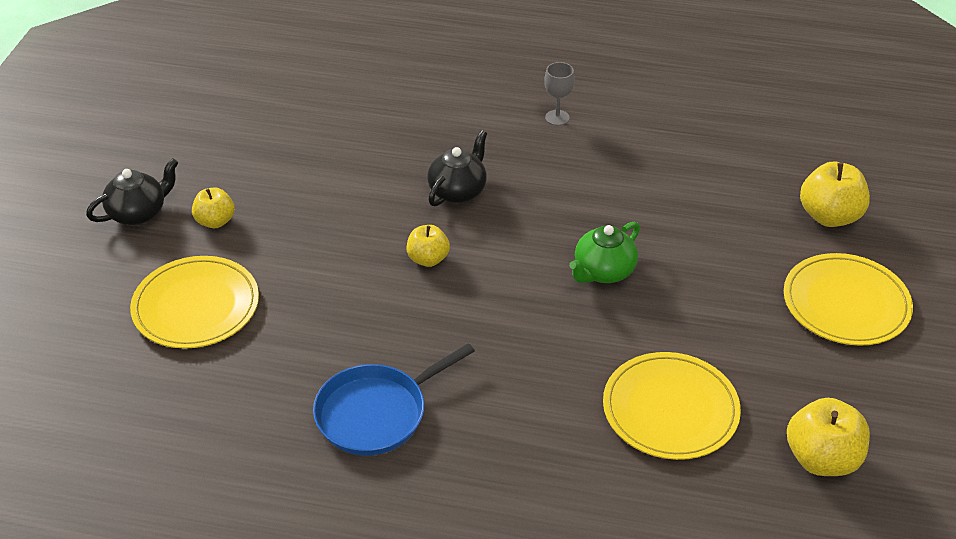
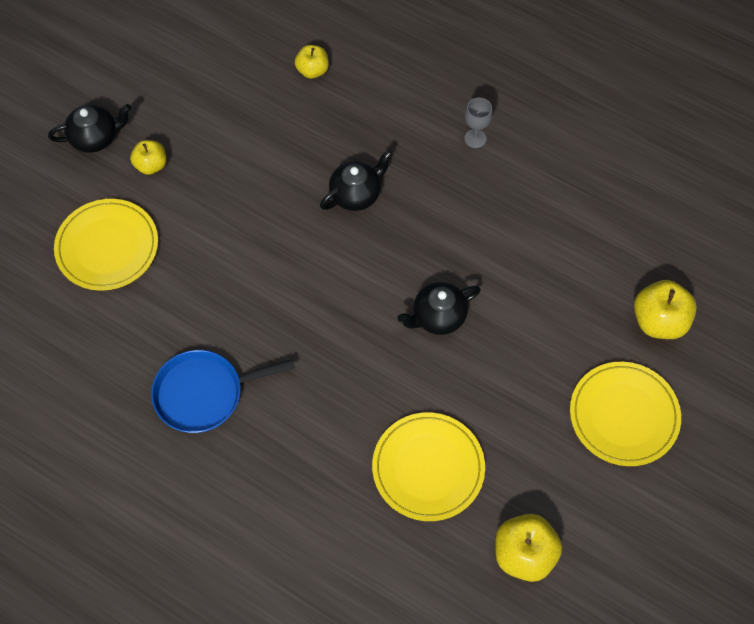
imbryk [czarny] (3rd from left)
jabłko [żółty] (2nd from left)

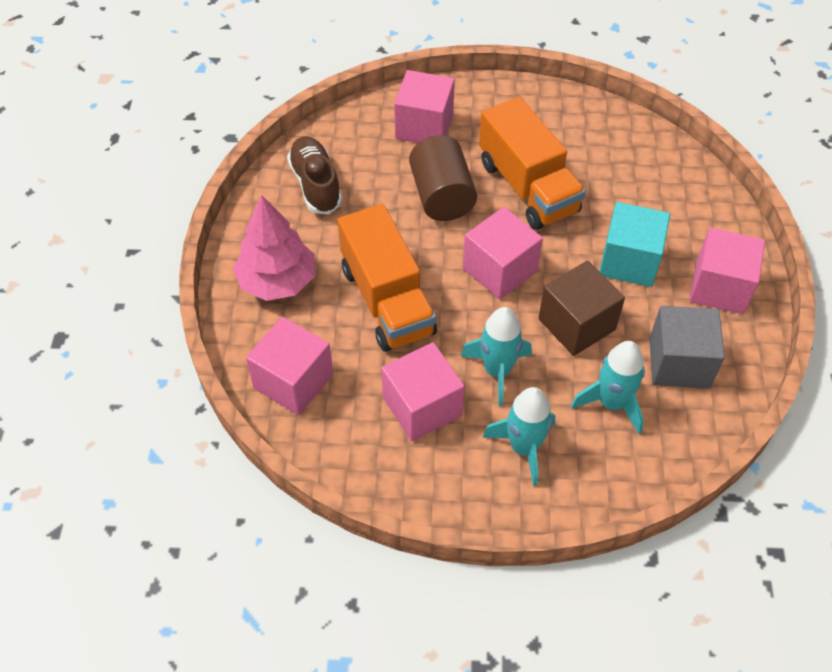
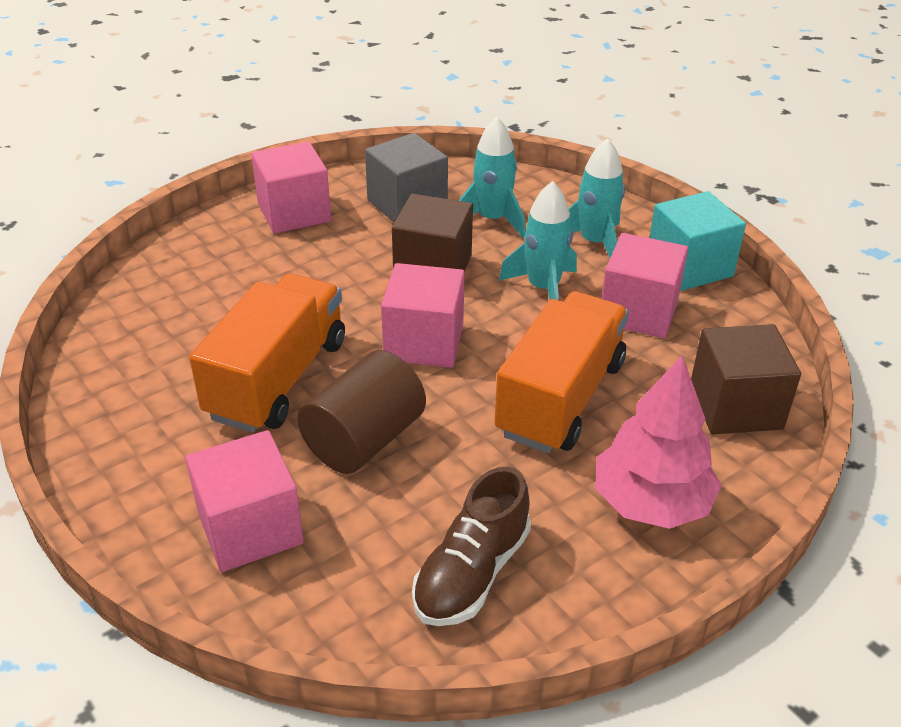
sześcian [turkusowy]
sześcian [brązowy] (2nd from left)

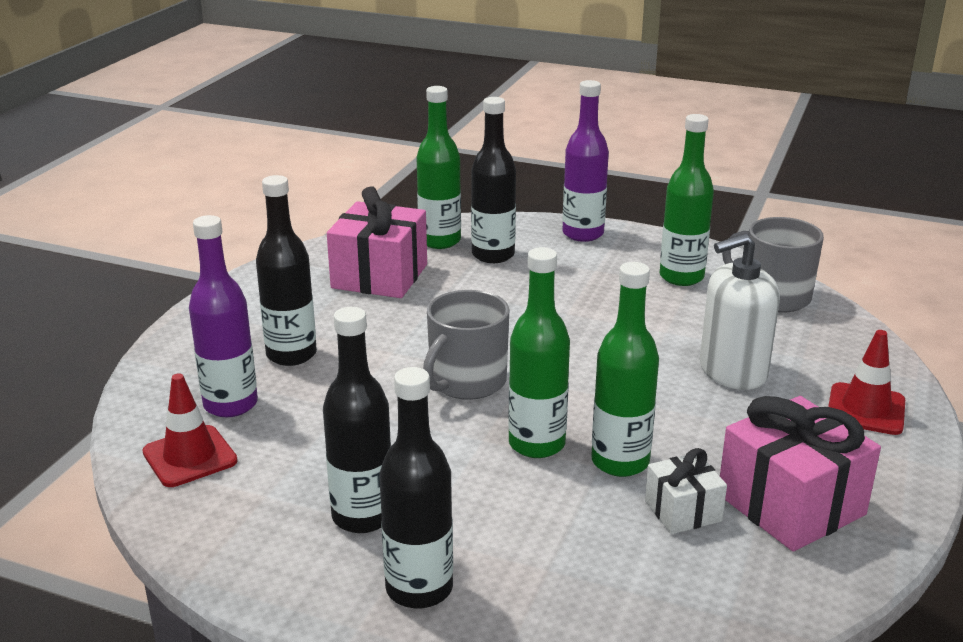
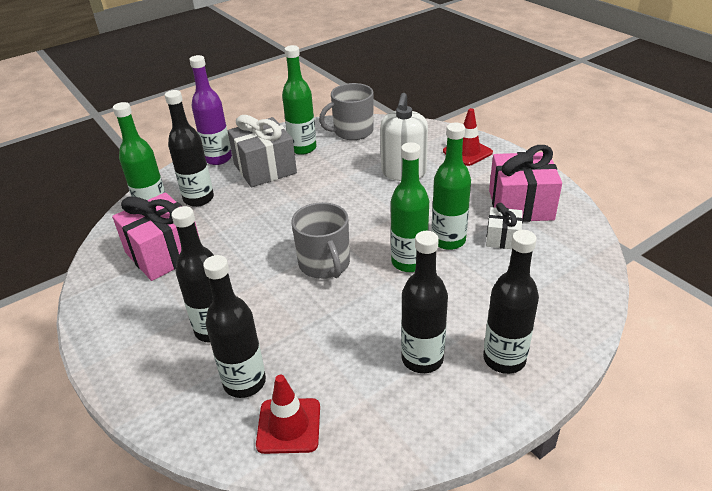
butelka [czarny] (3rd from left)
prezent [szary]

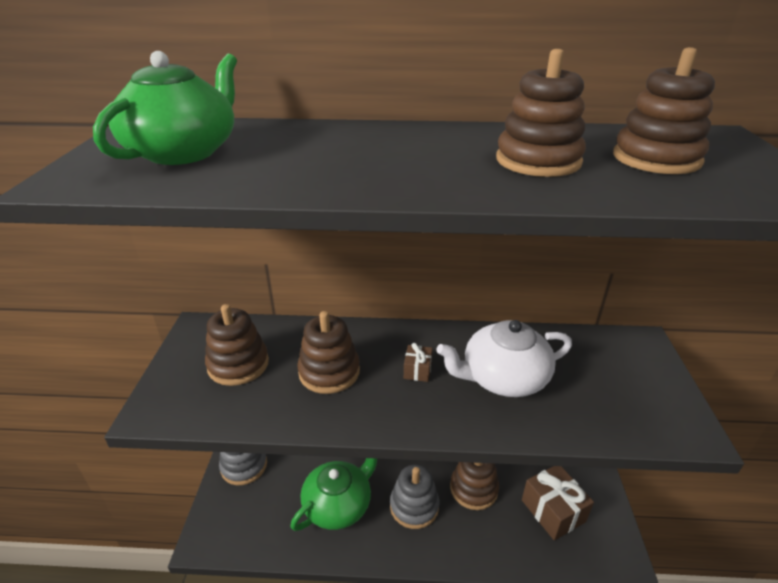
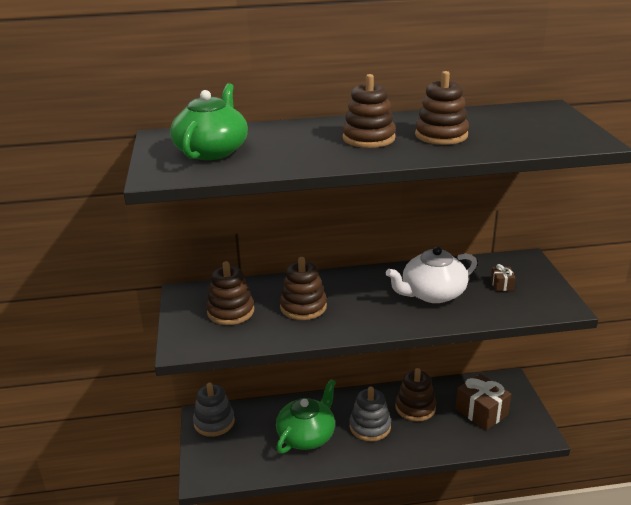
zabawka nakładanka [brązowy] (3rd from left)
prezent [brązowy] (2nd from left)

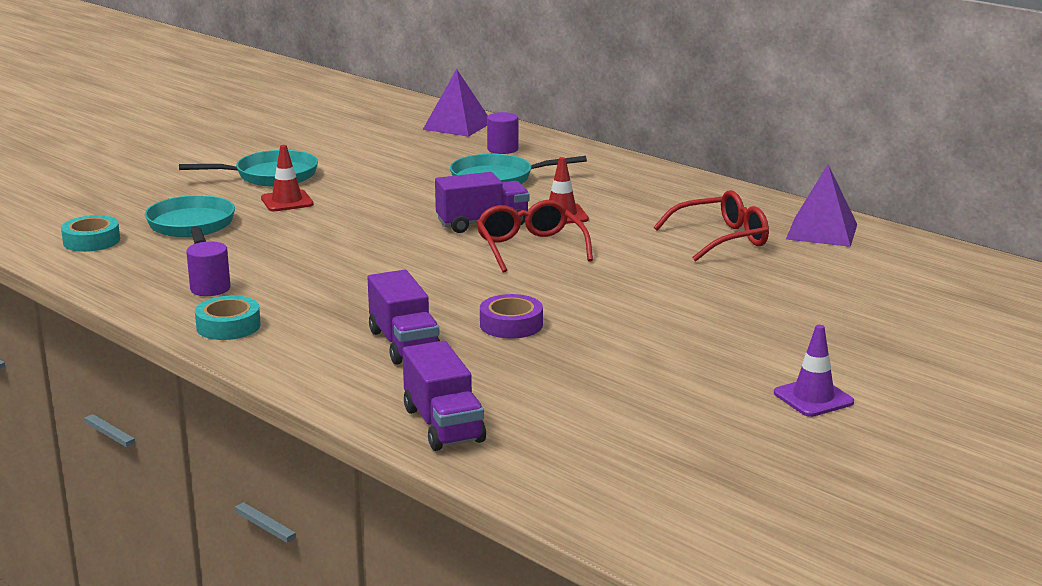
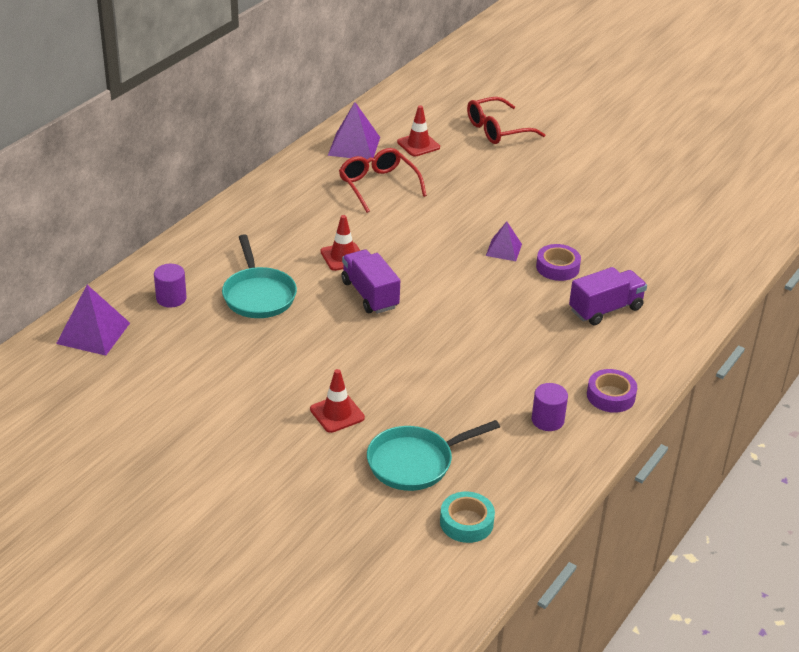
patelnia [turkusowy] (2nd from left in the first image)
okulary [czerwony] (2nd from left)
taśma klejąca [fioletowy] (2nd from left)
pachołek [fioletowy]
ciężarówka [fioletowy] (2nd from left in the first image)
pachołek [czerwony] (3rd from left)
piramida [fioletowy] (3rd from left)

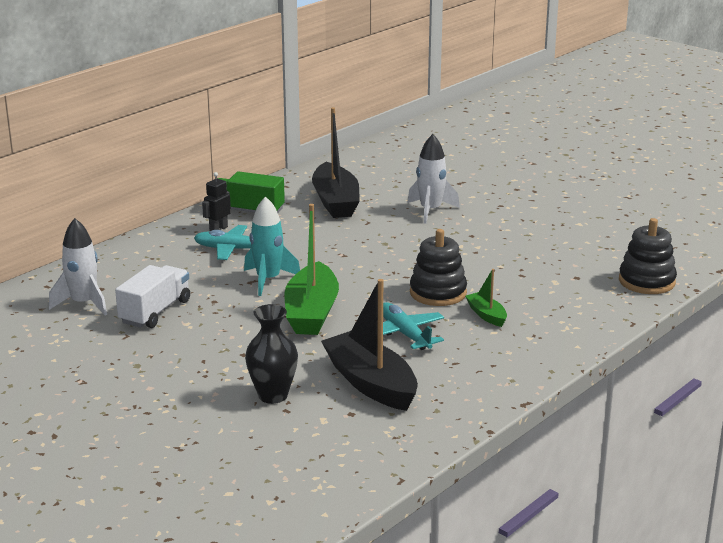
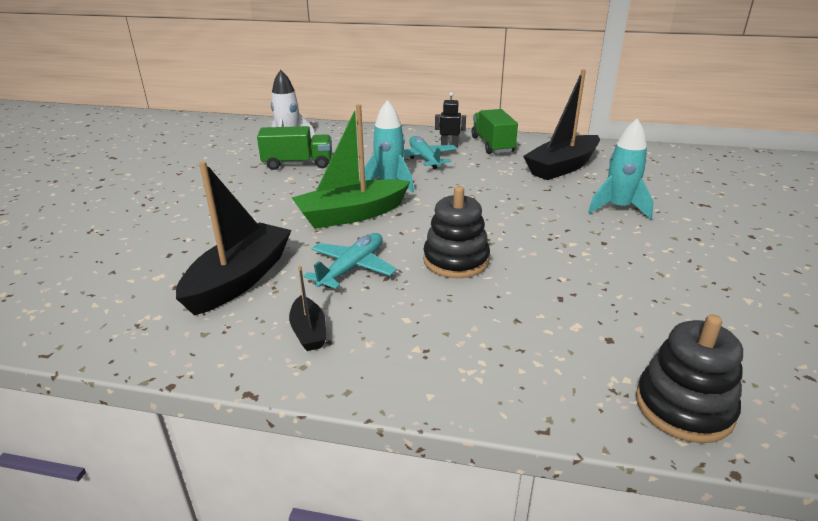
rakieta [turkusowy] (2nd from left)
ciężarówka [zielony] (1st from left)
łódka [zielony] (2nd from left in the first image)
wazon [czarny]
łódka [czarny] (2nd from left)

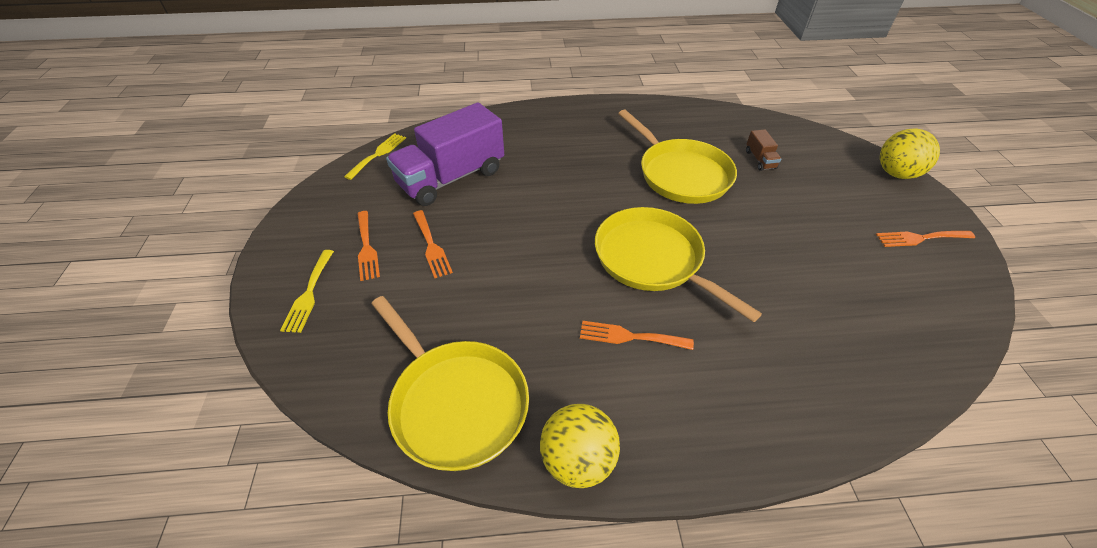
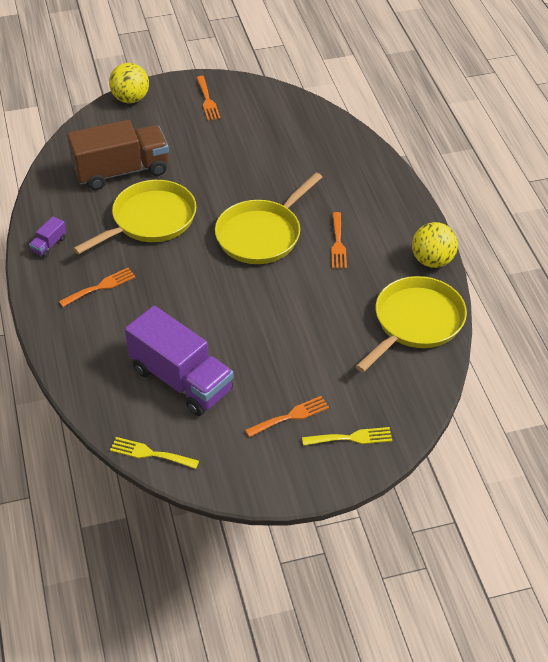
ciężarówka [brązowy]
widelec [pomarańczowy] (1st from left)
ciężarówka [fioletowy] (1st from left)

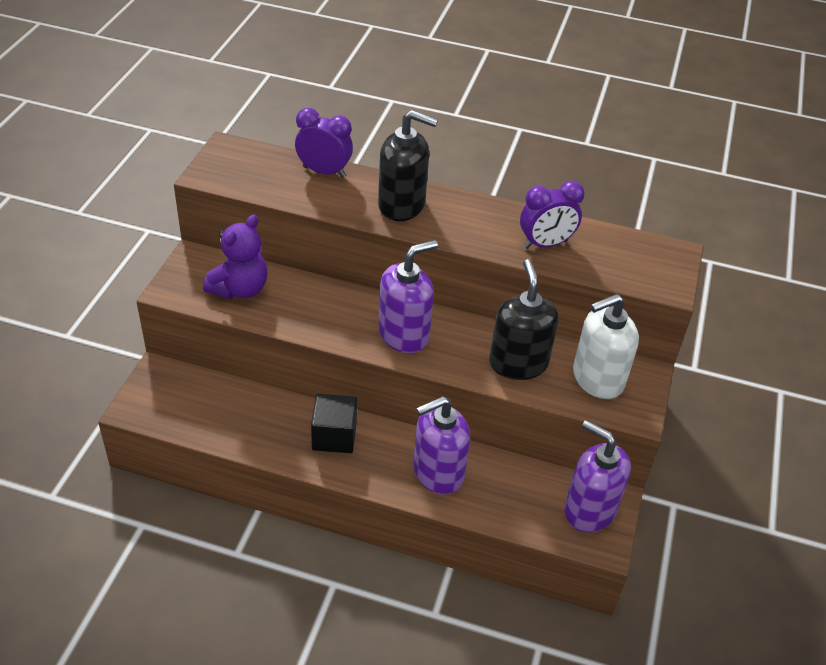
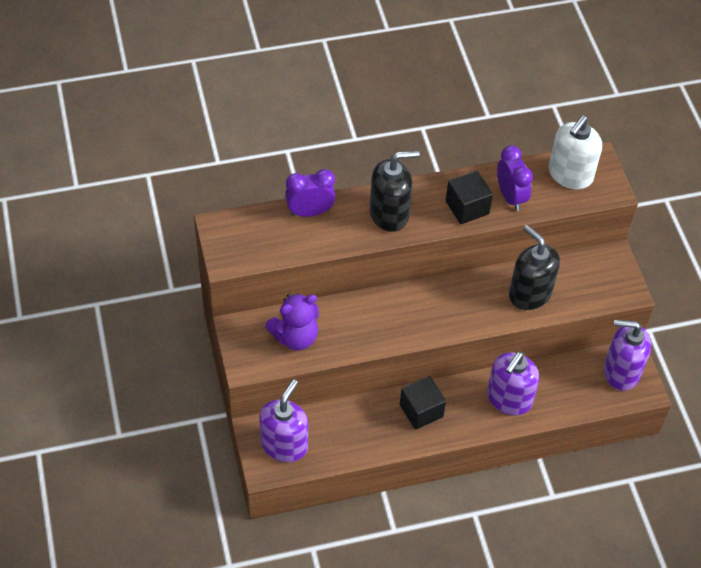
budzik [fioletowy] (2nd from left)
miś [fioletowy]
dozownik mydła [fioletowy] (1st from left)
dozownik mydła [biały]
sześcian [czarny] (2nd from left)

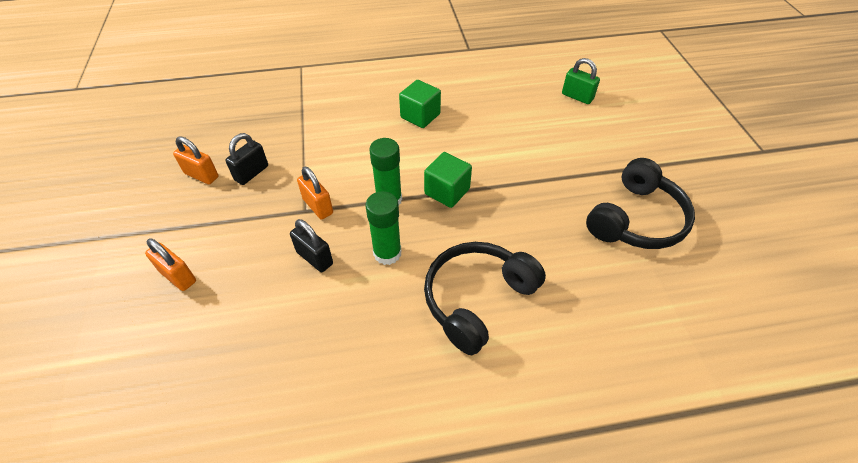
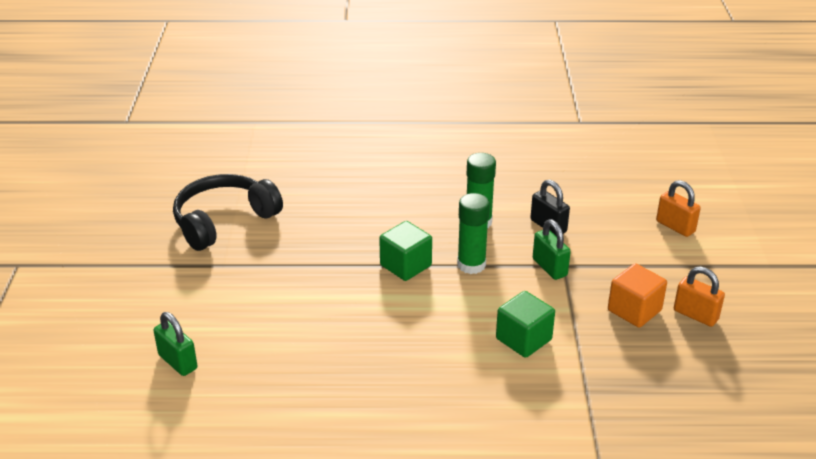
sześcian [zielony] (2nd from left)
sześcian [pomarańczowy]
kłódka [zielony] (2nd from left)
słuchawki [czarny] (1st from left in the first image)

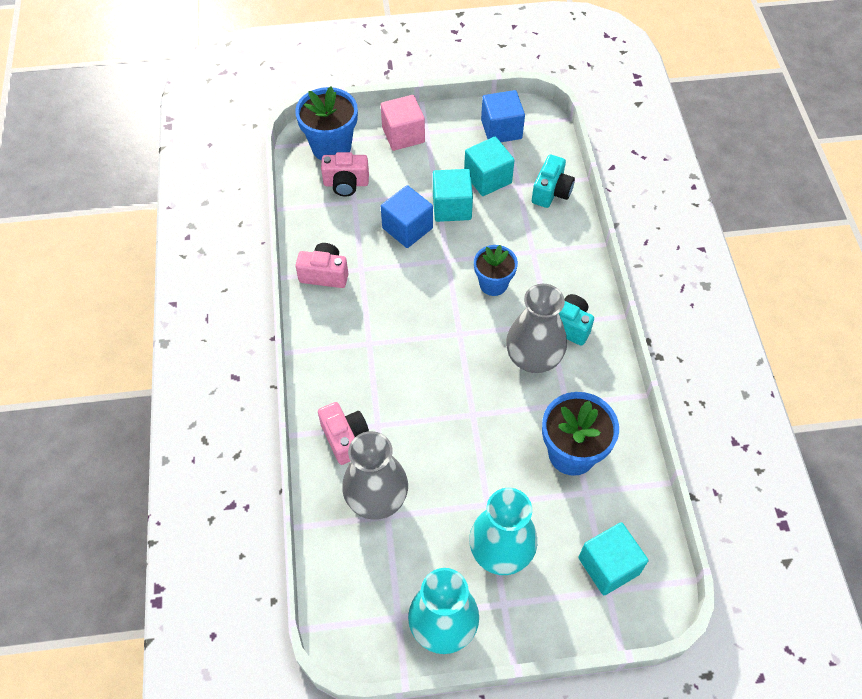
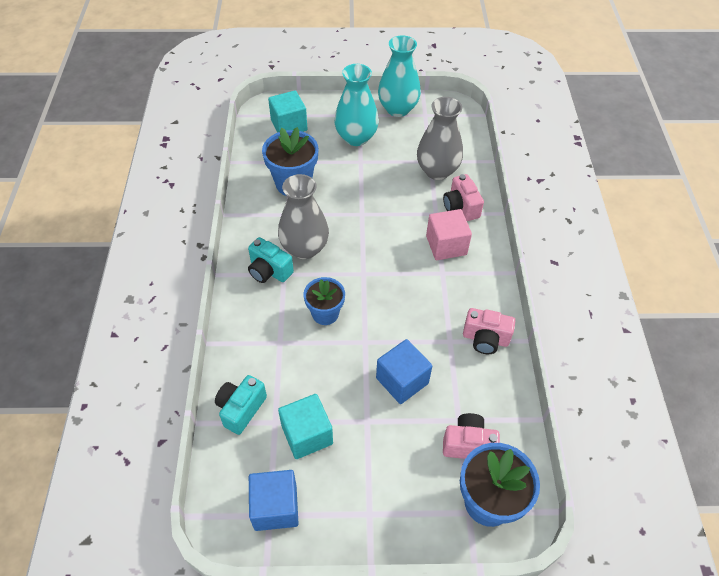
sześcian [różowy]
sześcian [turkusowy] (1st from left in the first image)

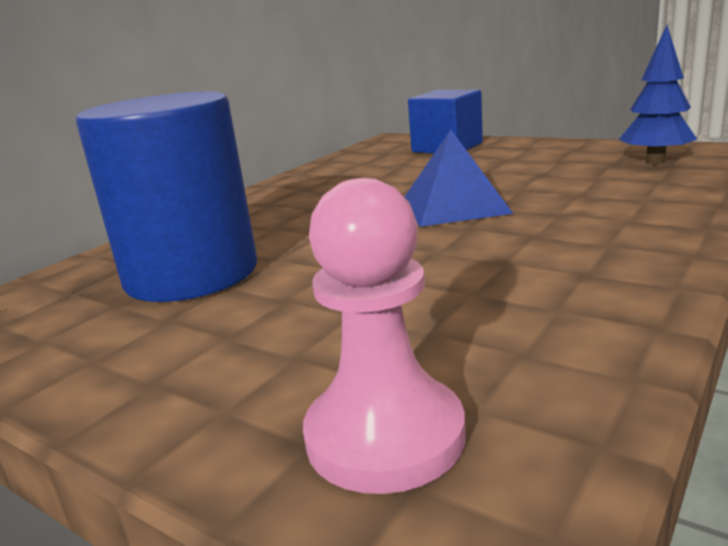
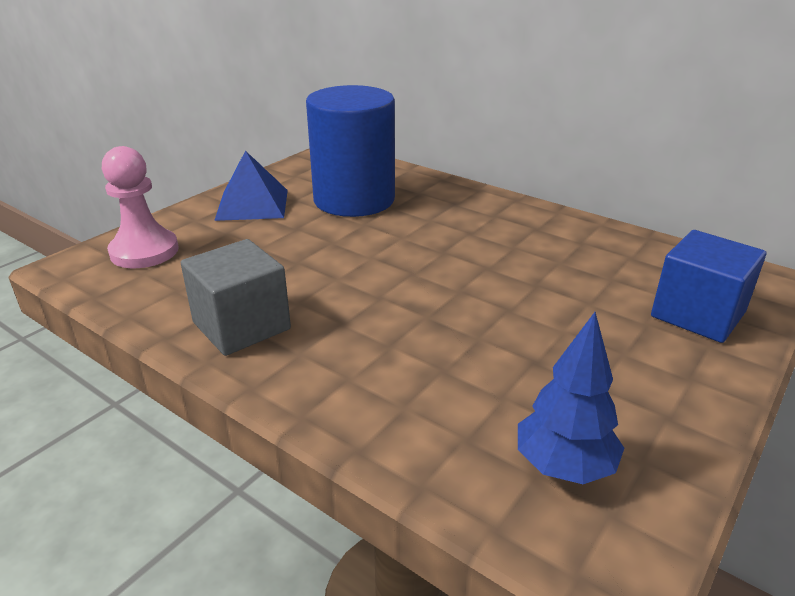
piramida [niebieski]
sześcian [szary]

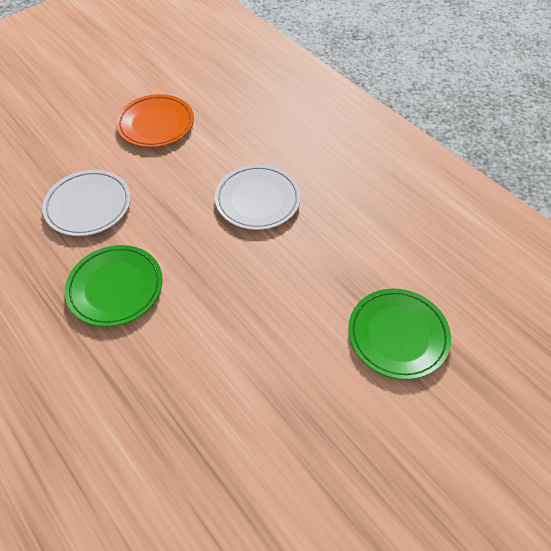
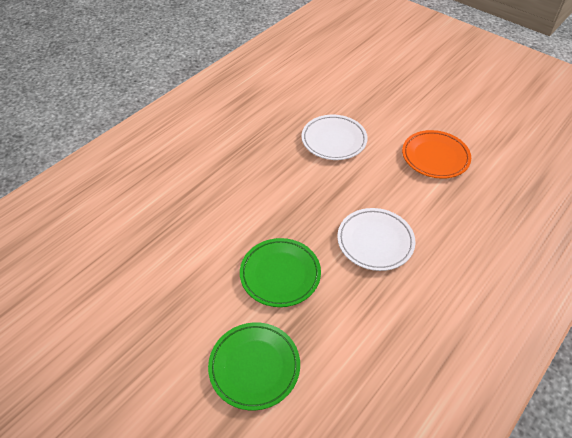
talerz [zielony] (2nd from left)

